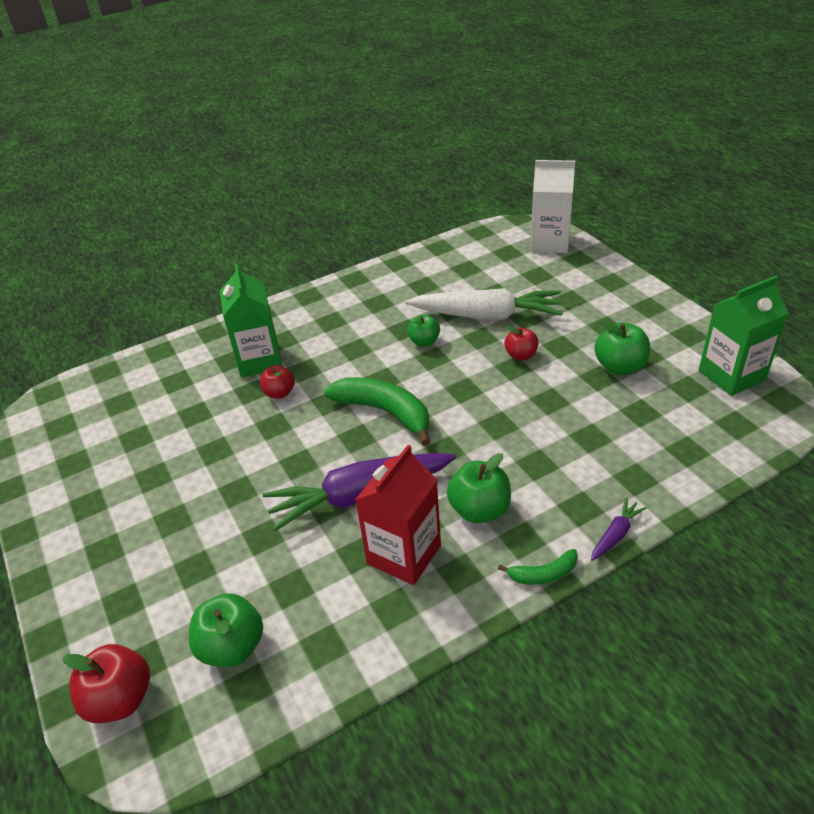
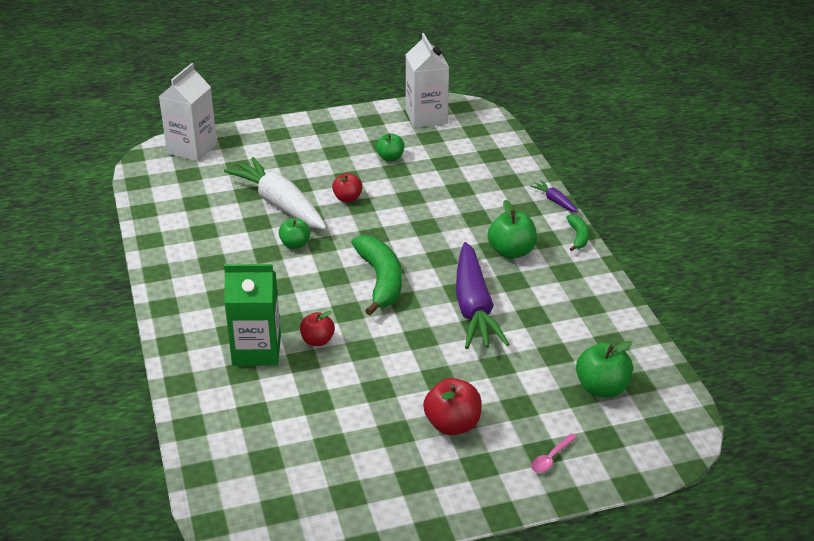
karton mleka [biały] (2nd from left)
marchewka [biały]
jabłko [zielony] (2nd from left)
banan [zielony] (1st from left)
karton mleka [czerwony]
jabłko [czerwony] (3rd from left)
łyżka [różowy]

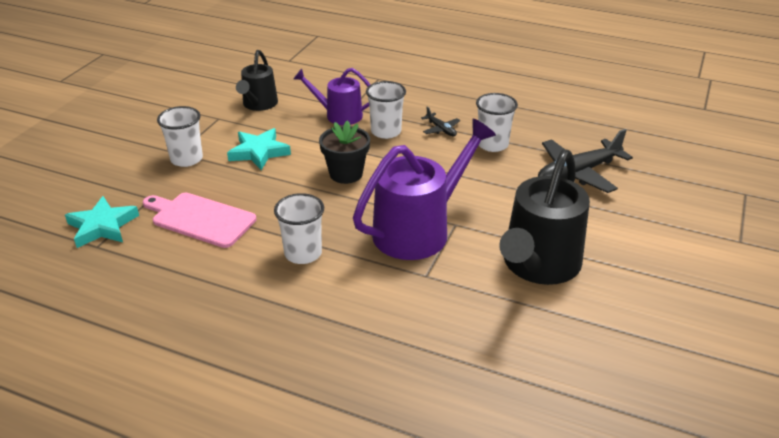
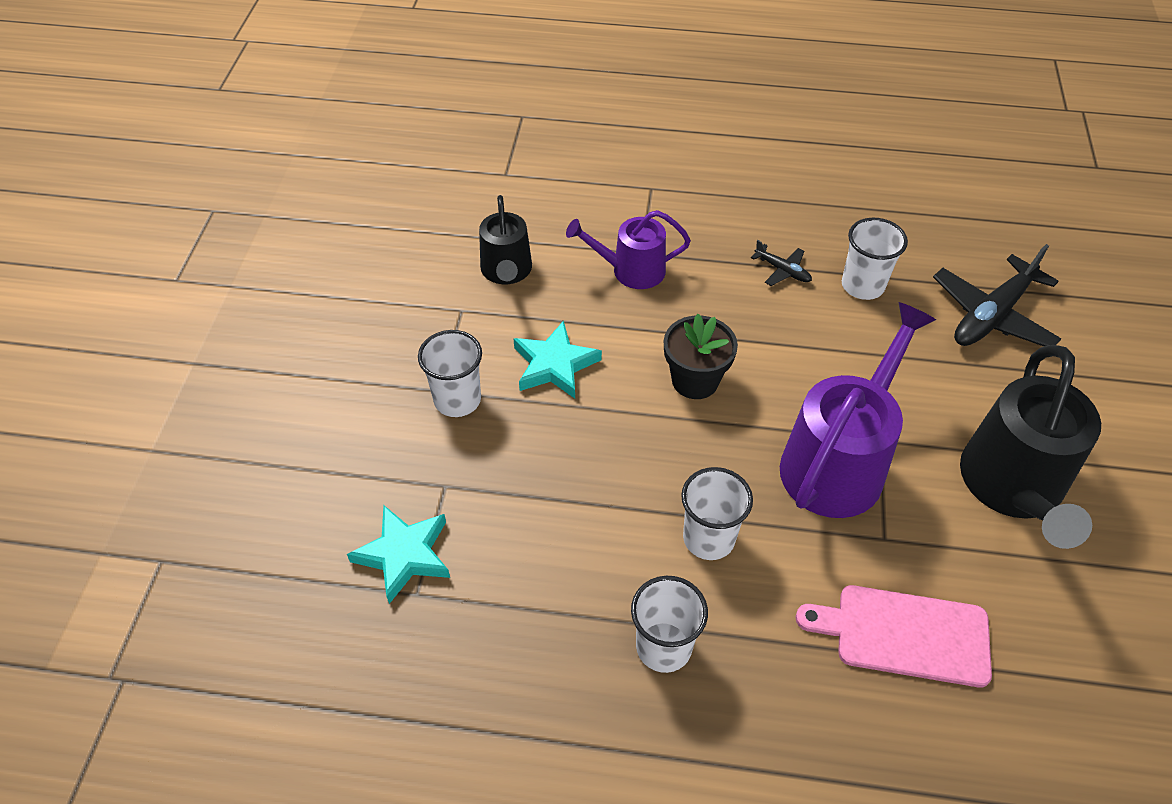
szklanka [biały] (2nd from left)
deska do krojenia [różowy]

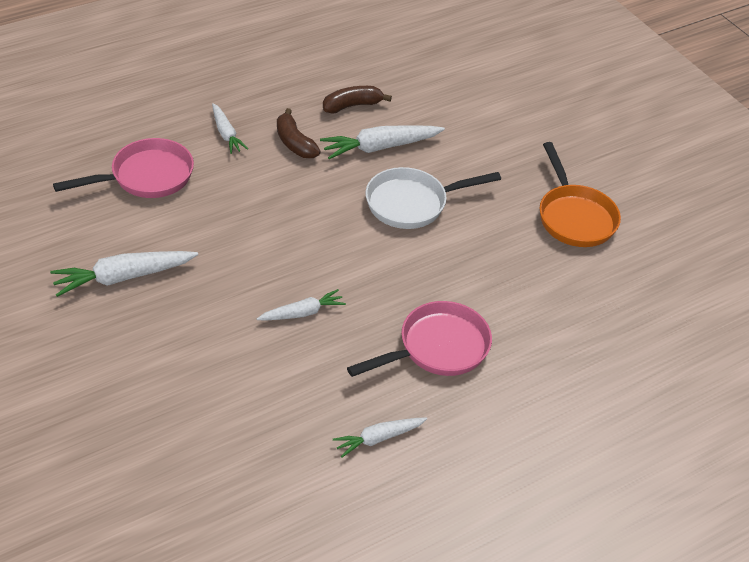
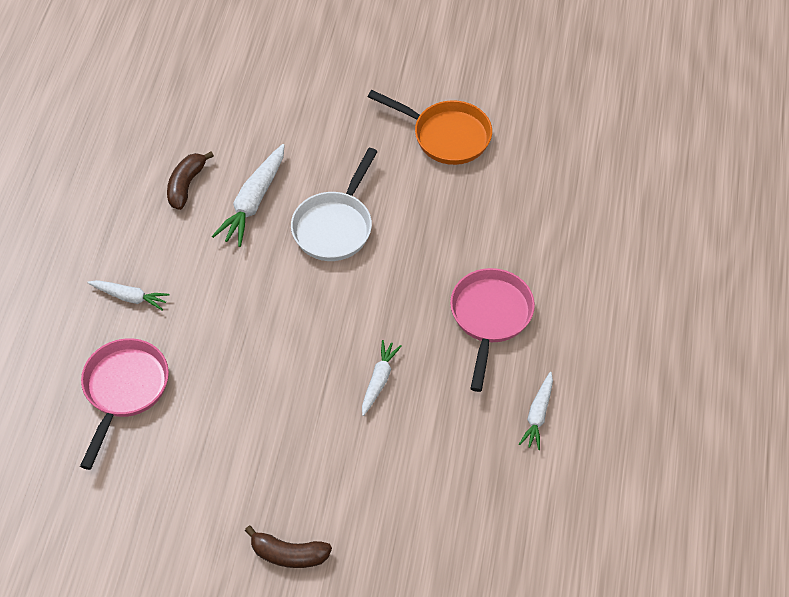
banan [brązowy] (2nd from left)
marchewka [biały] (1st from left in the first image)

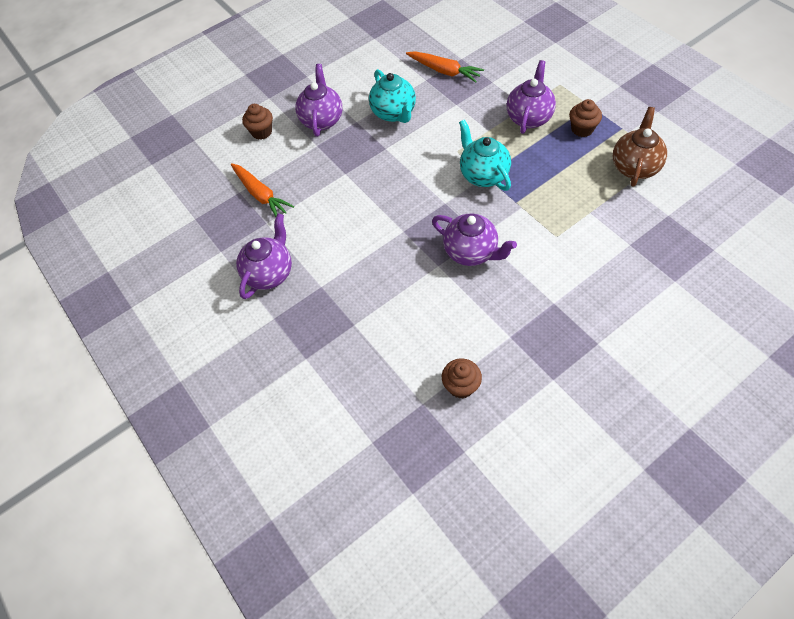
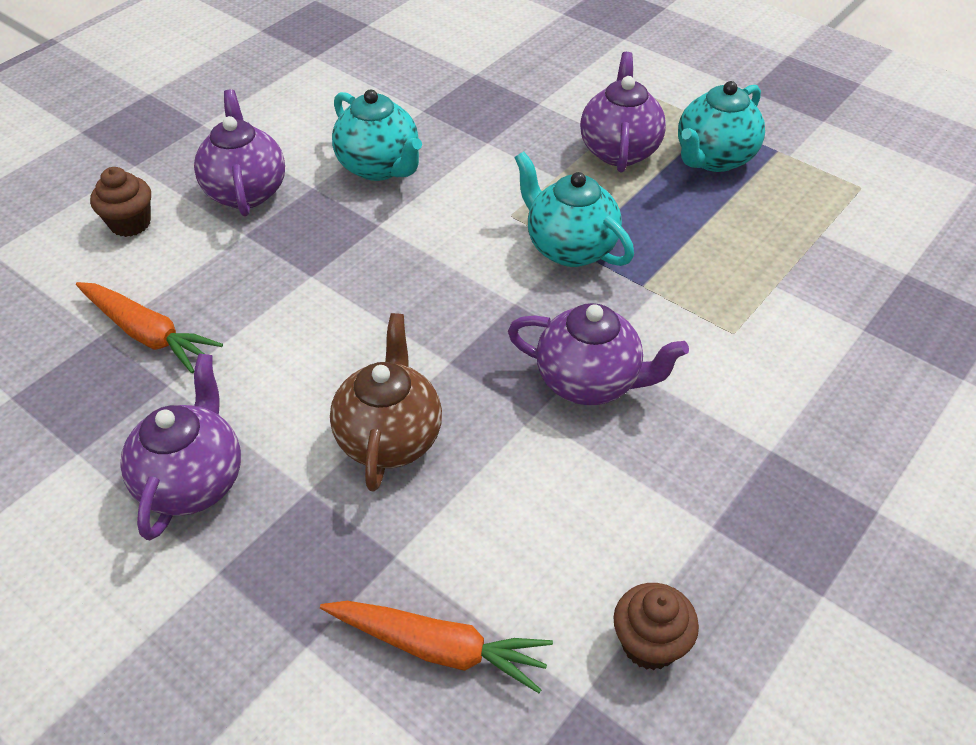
marchewka [pomarańczowy] (2nd from left)
imbryk [turkusowy] (3rd from left)
imbryk [brązowy]

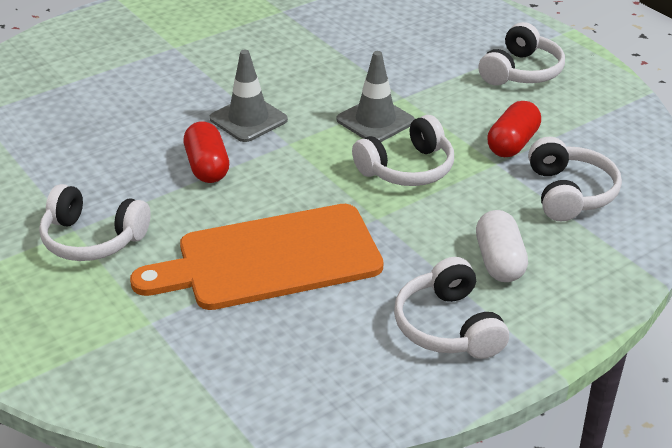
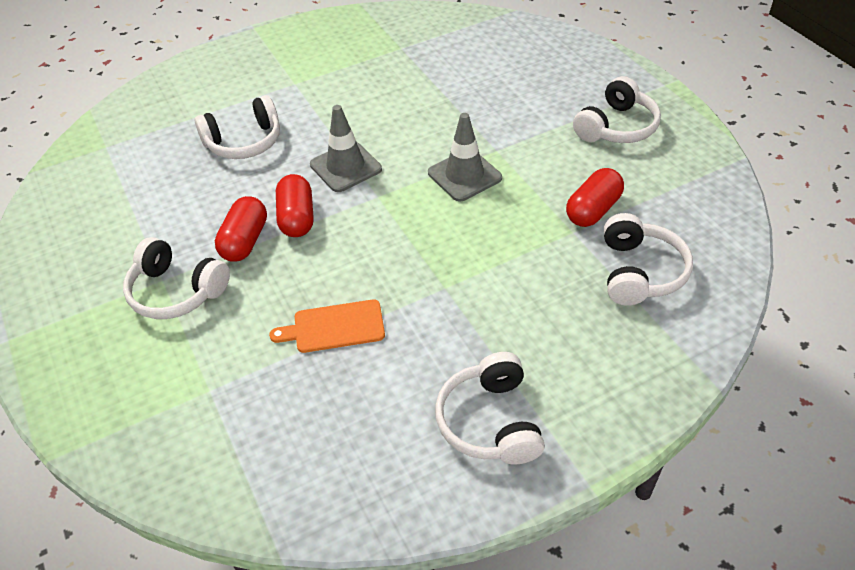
słuchawki [biały] (2nd from left)
deska do krojenia [pomarańczowy]
kapsułka [biały]
kapsułka [czerwony] (1st from left)

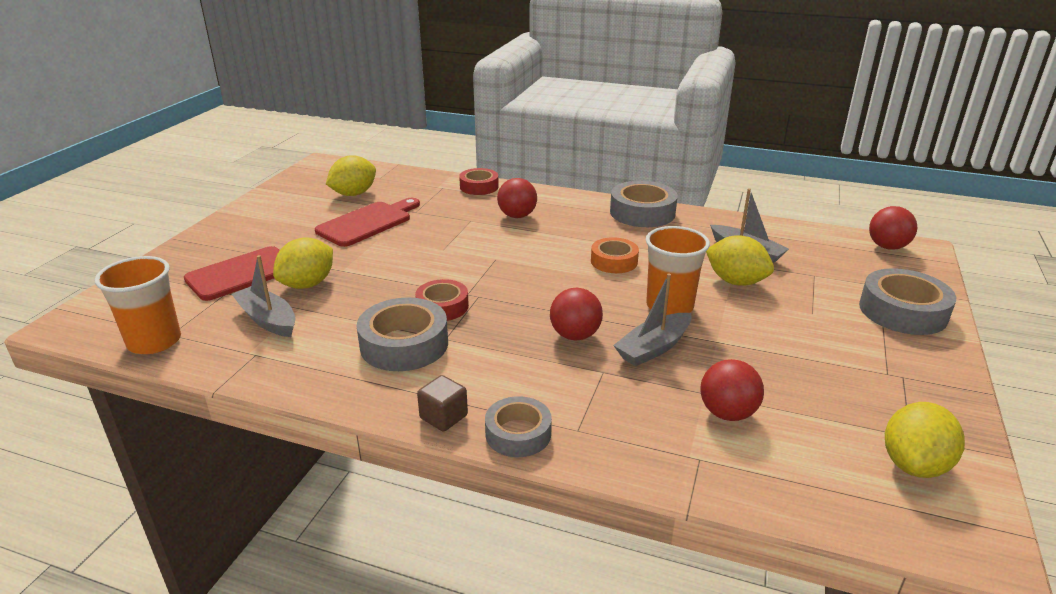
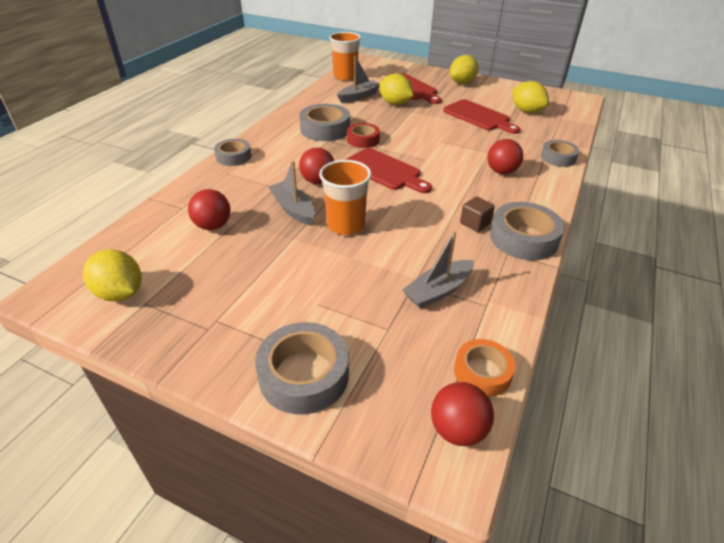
taśma klejąca [szary] (5th from left)
cytryna [żółty] (3rd from left)
taśma klejąca [pomarańczowy]
sześcian [brązowy]
deska do krojenia [czerwony] (1st from left)

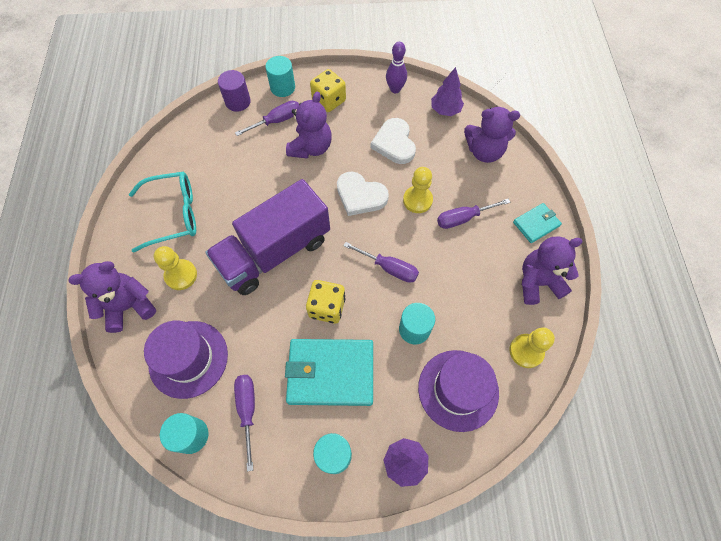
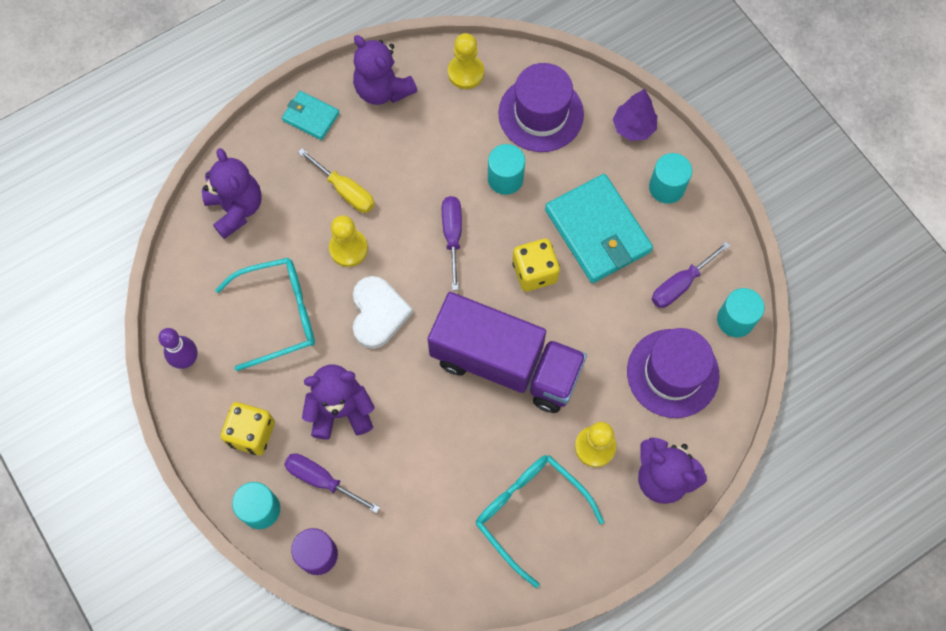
drzewko [fioletowy] (2nd from left in the first image)
okulary [turkusowy] (1st from left)
śrubokręt [żółty]

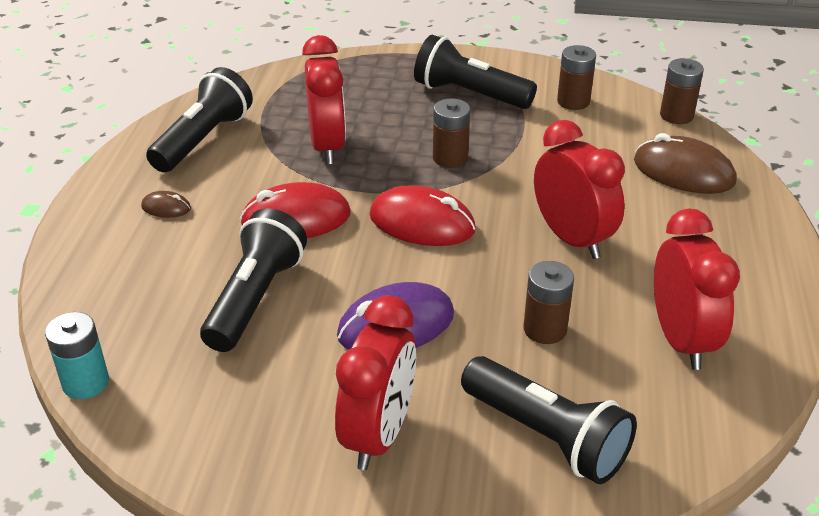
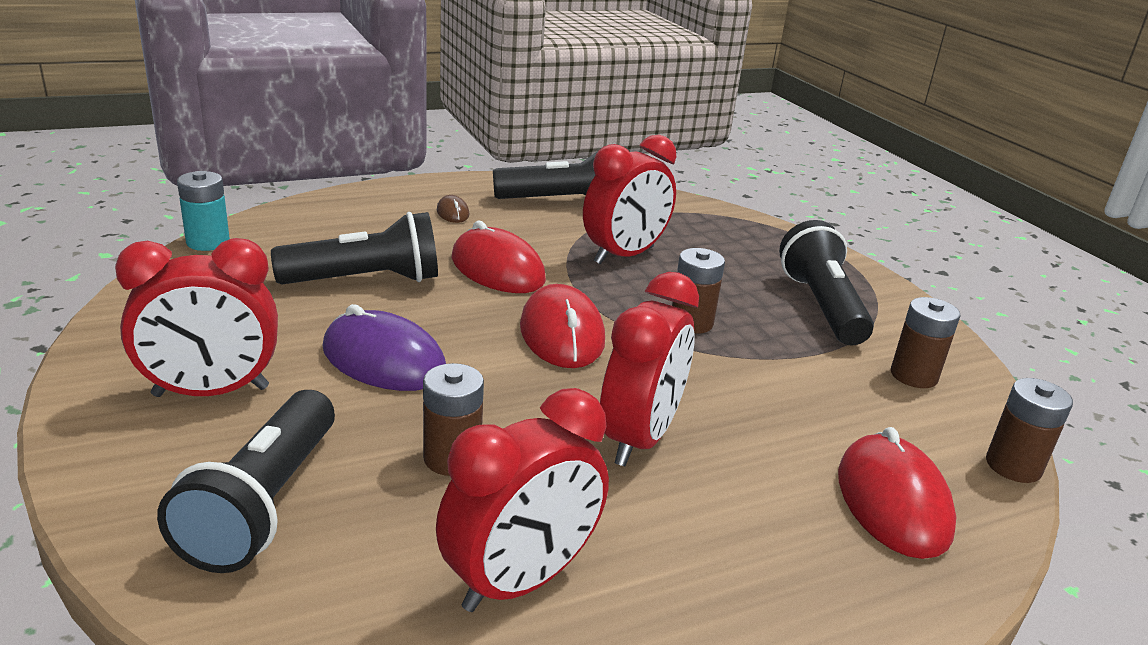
myszka [czerwony] (3rd from left)

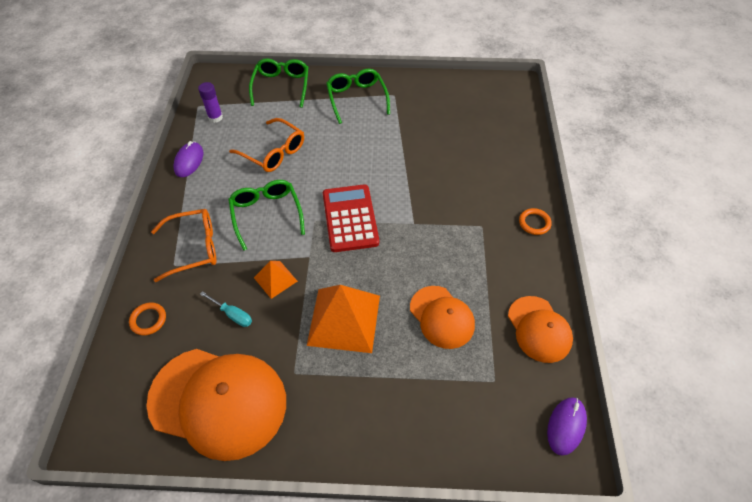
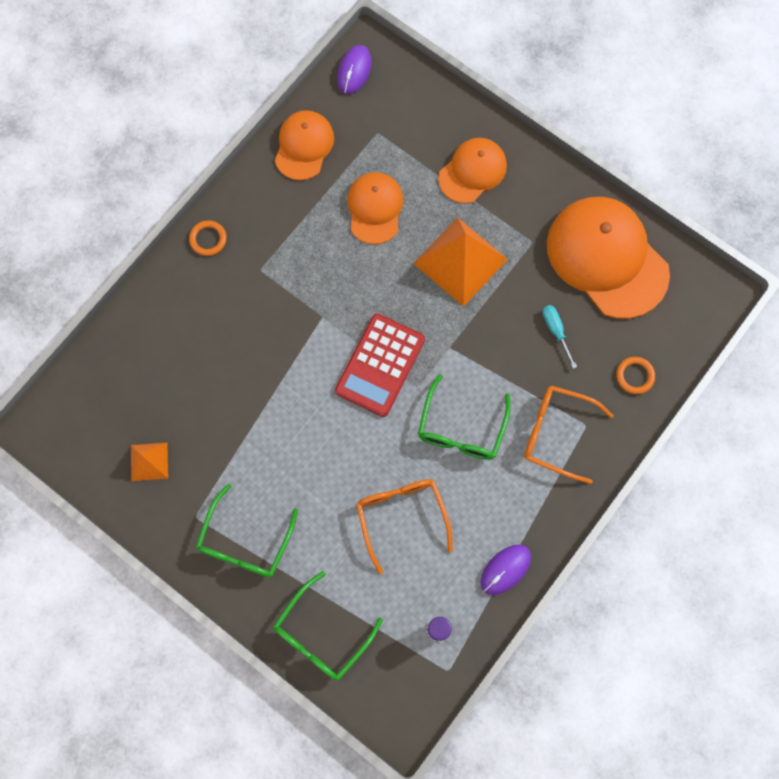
piramida [pomarańczowy] (1st from left)
myszka [fioletowy] (1st from left)
czapka [pomarańczowy] (3rd from left)

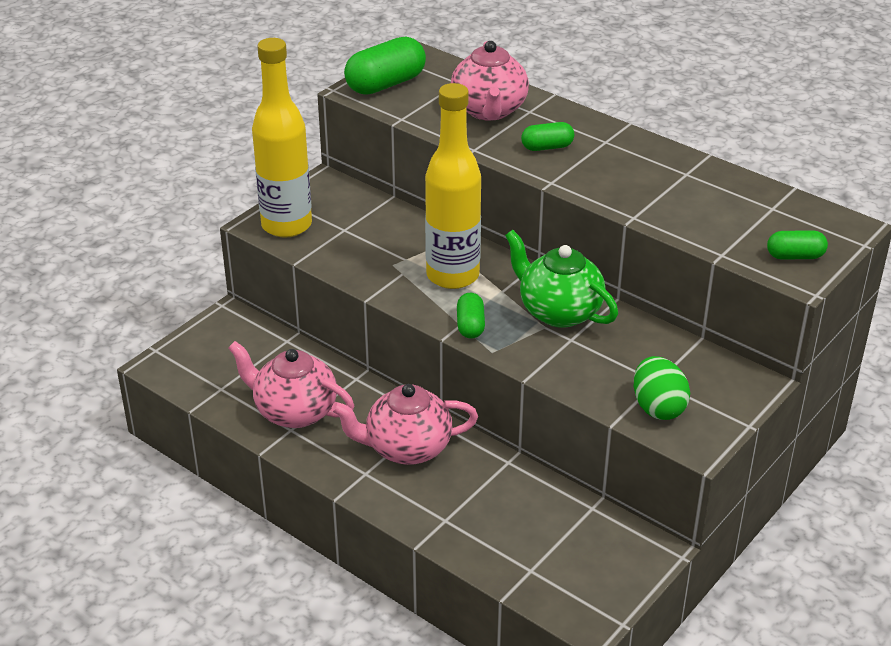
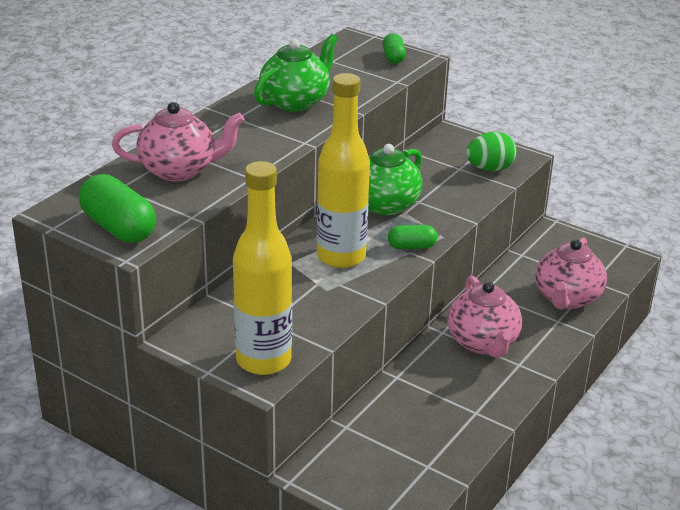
kapsułka [zielony] (3rd from left in the first image)
imbryk [różowy] (3rd from left)
imbryk [zielony] (1st from left)

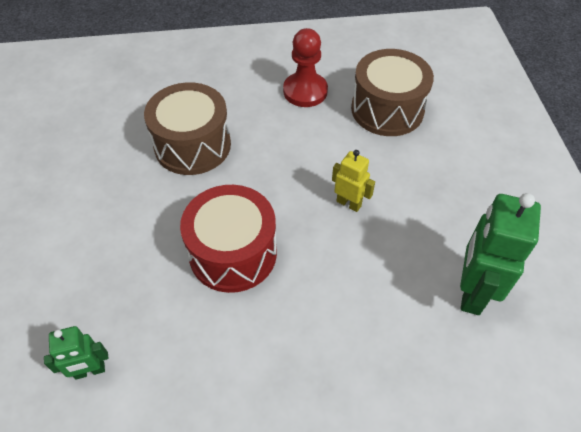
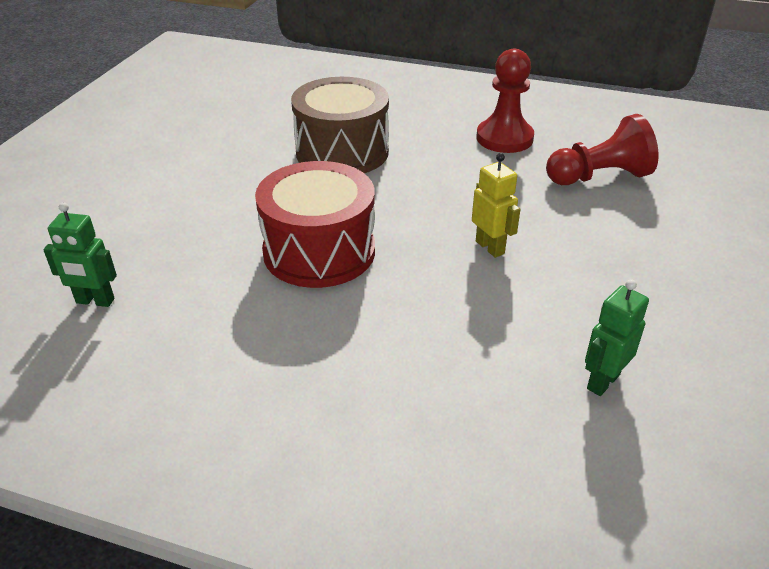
pionek [czerwony] (2nd from left)
robot [zielony] (2nd from left)

